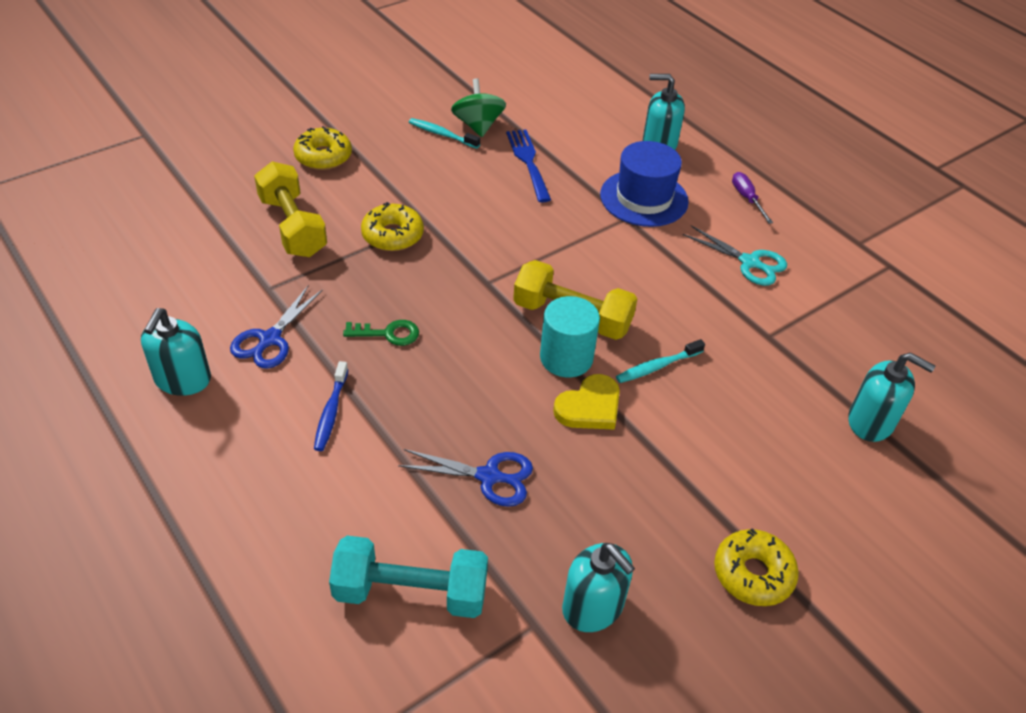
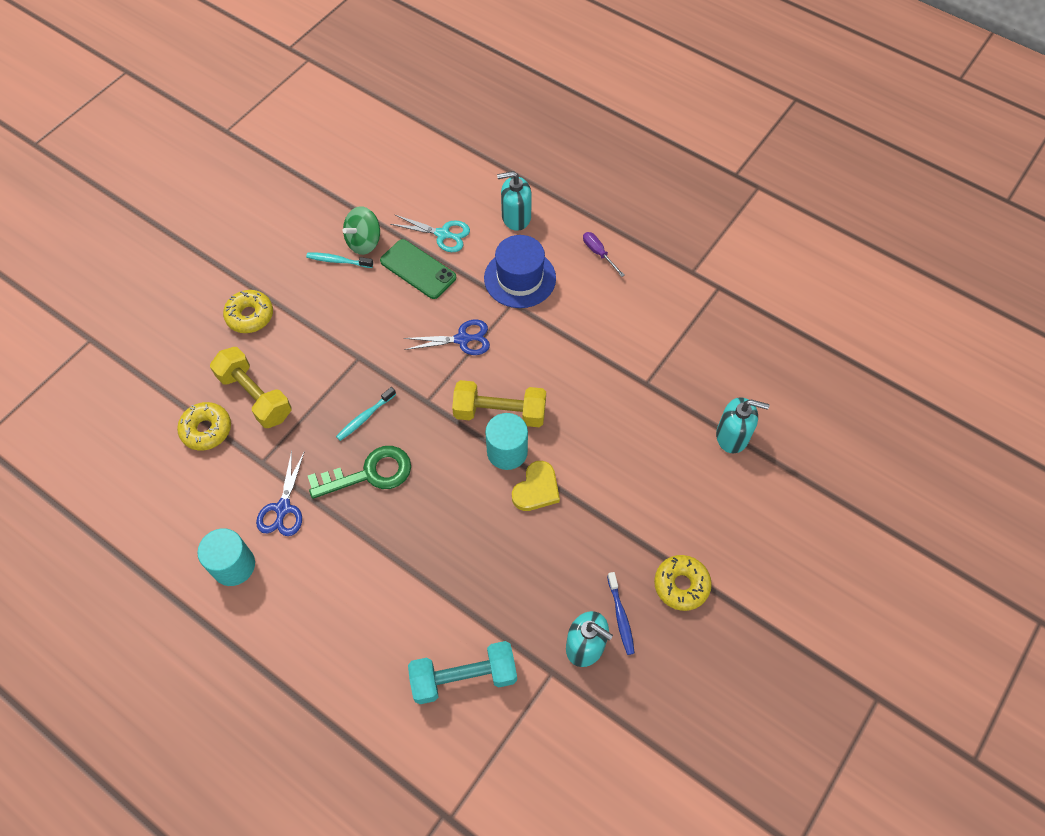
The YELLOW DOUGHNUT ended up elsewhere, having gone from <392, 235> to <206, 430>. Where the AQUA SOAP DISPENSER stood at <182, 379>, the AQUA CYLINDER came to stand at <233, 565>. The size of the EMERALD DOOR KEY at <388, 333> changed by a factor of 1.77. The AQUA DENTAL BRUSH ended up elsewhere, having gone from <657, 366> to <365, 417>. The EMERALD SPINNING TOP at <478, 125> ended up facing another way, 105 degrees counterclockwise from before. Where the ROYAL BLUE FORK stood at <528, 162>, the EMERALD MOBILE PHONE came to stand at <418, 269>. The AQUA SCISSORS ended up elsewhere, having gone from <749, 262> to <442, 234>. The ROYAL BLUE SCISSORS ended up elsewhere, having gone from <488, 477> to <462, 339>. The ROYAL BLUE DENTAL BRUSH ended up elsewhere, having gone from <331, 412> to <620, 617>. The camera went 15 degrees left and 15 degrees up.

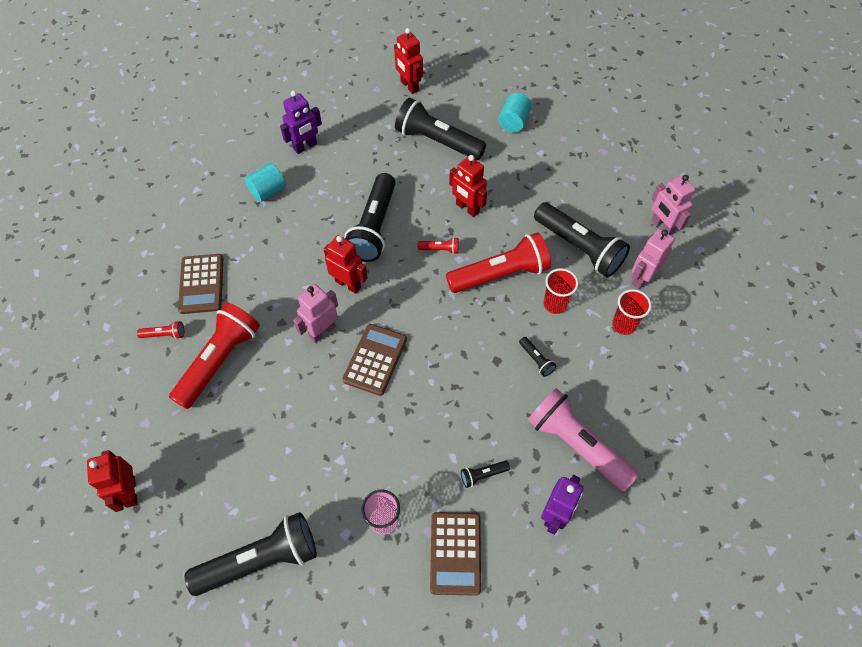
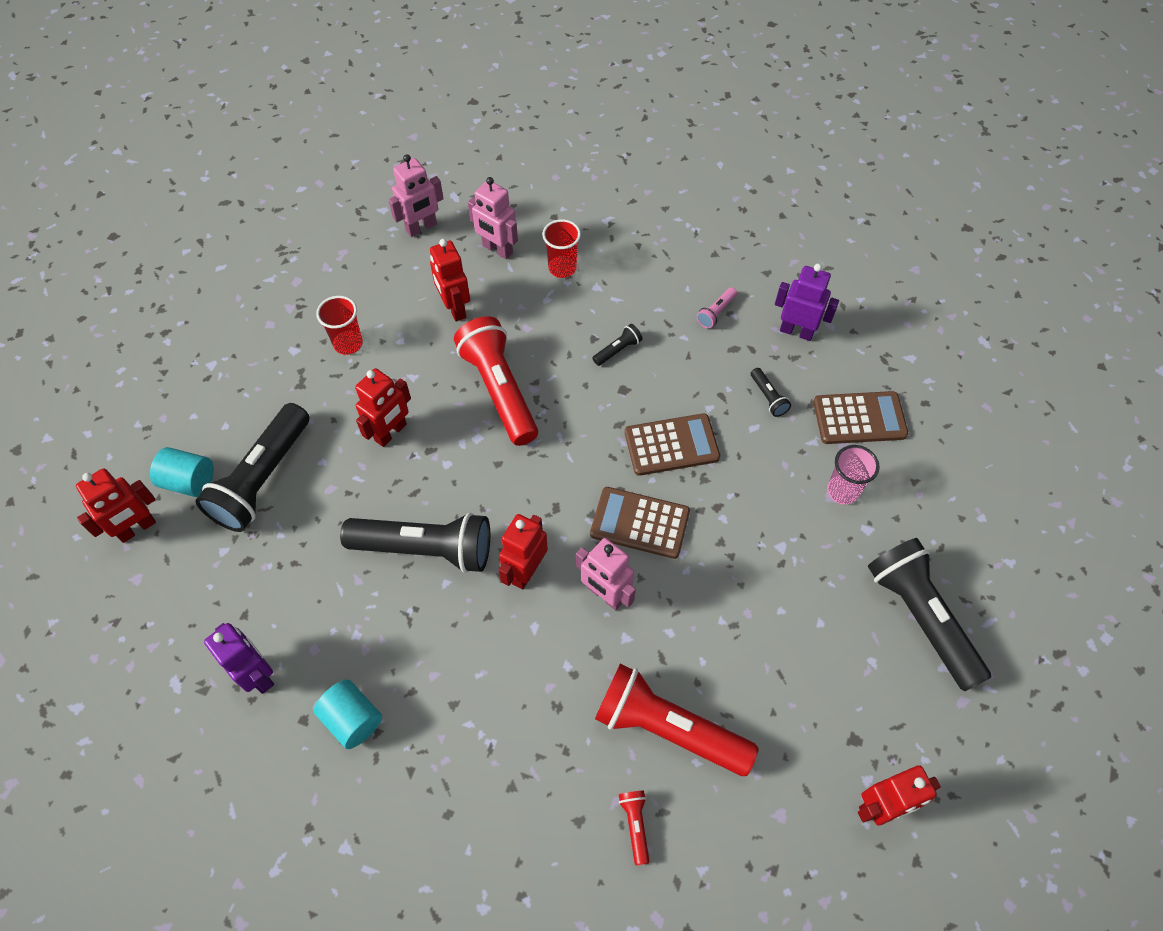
The AQUA CYLINDER ended up elsewhere, having gone from <513, 122> to <189, 481>. The RED TUMBLER ended up elsewhere, having gone from <555, 304> to <348, 344>. Where the BLACK TORCH stood at <579, 247>, the RED TOY ROBOT came to stand at <455, 308>. The RUSSET POCKET CALCULATOR ended up elsewhere, having gone from <201, 284> to <671, 445>. The size of the ROSY TORCH at <577, 445> changed by a factor of 0.42. The second view lost the RED TORCH at <440, 249>. The camera went 95 degrees left and 0 degrees up.

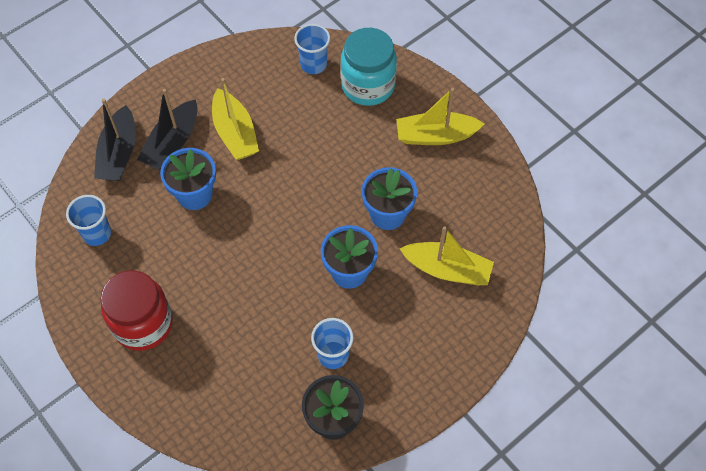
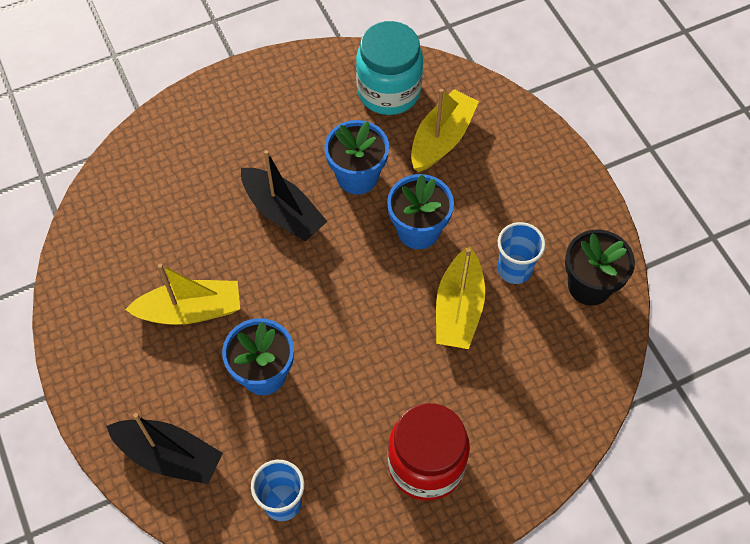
The BLACK SAILBOAT ended up elsewhere, having gone from <172, 143> to <283, 212>. The AQUA JAM JAR ended up elsewhere, having gone from <368, 85> to <389, 91>. The YELLOW SAILBOAT ended up elsewhere, having gone from <436, 136> to <458, 308>. The second view lost the ROYAL BLUE TUMBLER at <313, 64>. The camera went 75 degrees left and 0 degrees up.

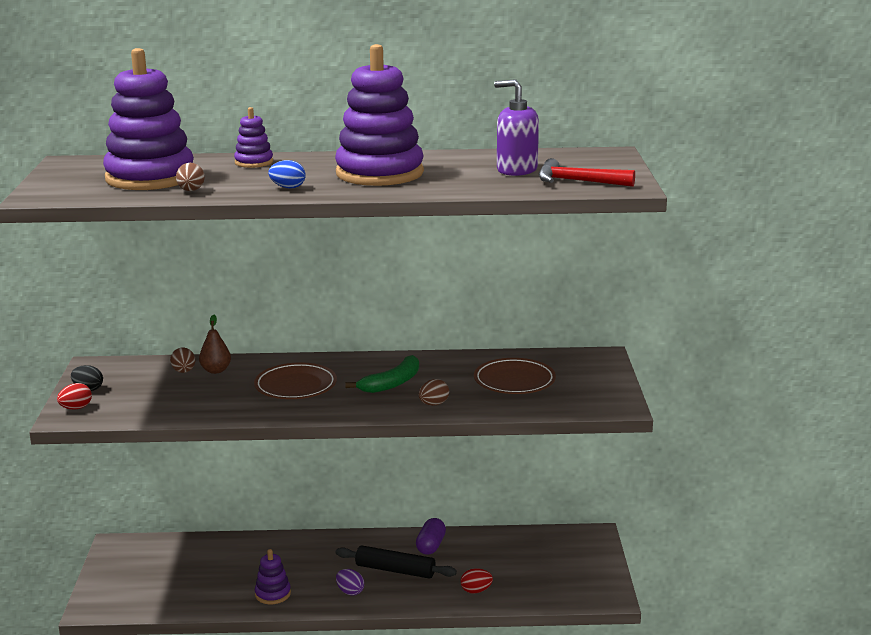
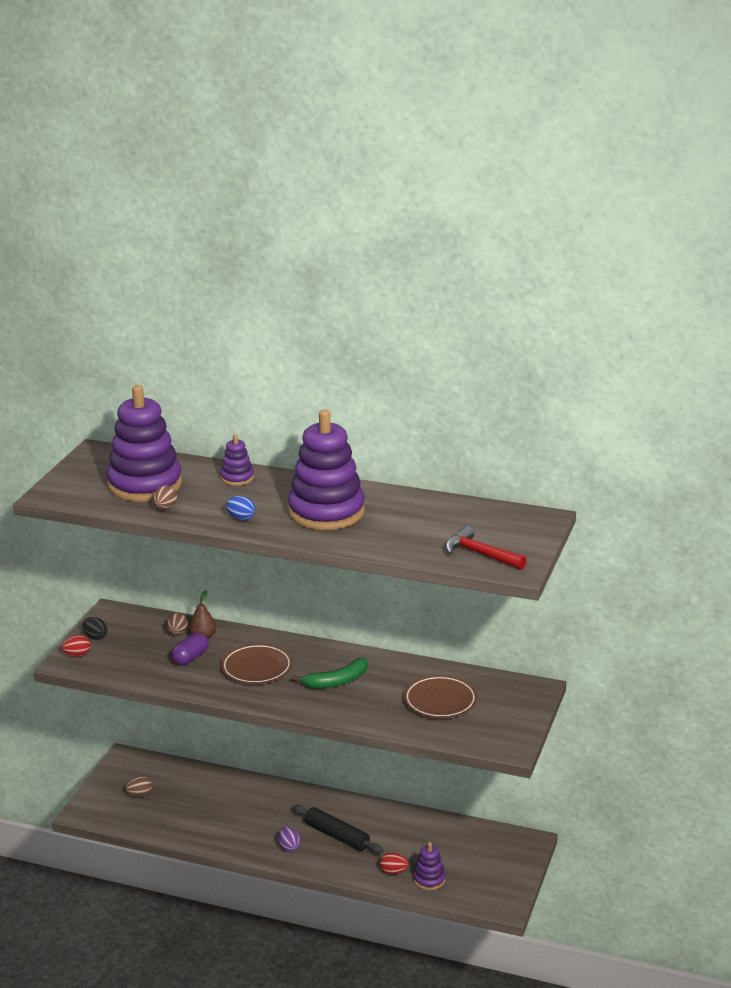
The RUSSET TOY EGG ended up elsewhere, having gone from <433, 404> to <139, 794>. The VIOLET PILL SHAPE ended up elsewhere, having gone from <431, 546> to <190, 658>. The VIOLET STACKING TOY ended up elsewhere, having gone from <273, 594> to <429, 879>. The second view lost the VIOLET SOAP DISPENSER at <516, 170>. The camera went 20 degrees right and 5 degrees up.

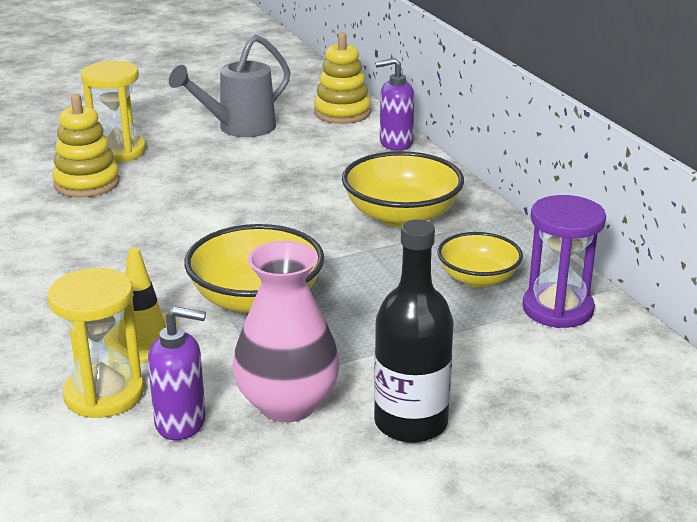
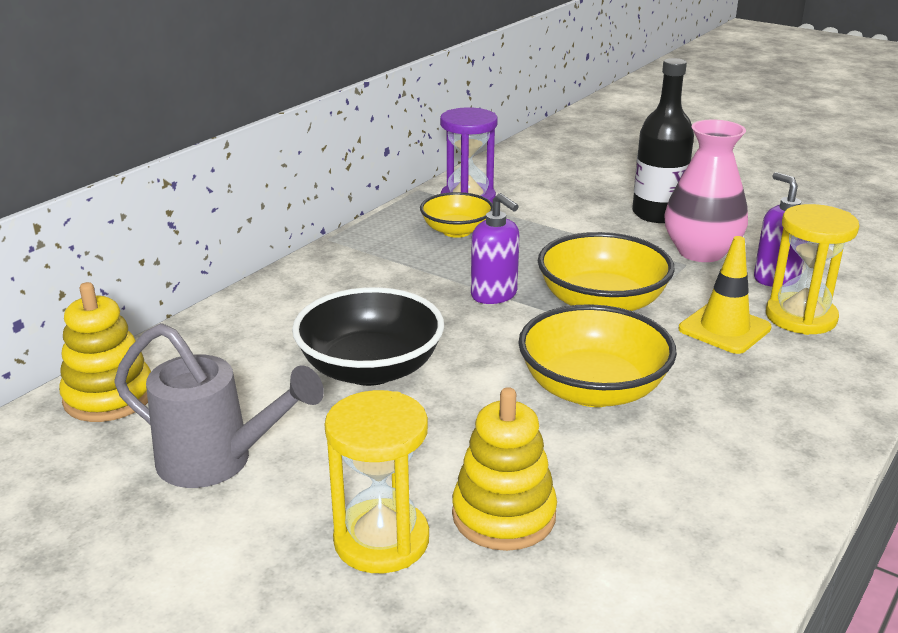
The second view gained the BLACK BOWL at <370, 369>. The VIOLET SOAP DISPENSER ended up elsewhere, having gone from <395, 143> to <494, 295>. The YELLOW BOWL ended up elsewhere, having gone from <401, 215> to <592, 389>. The camera went 120 degrees left and 0 degrees up.

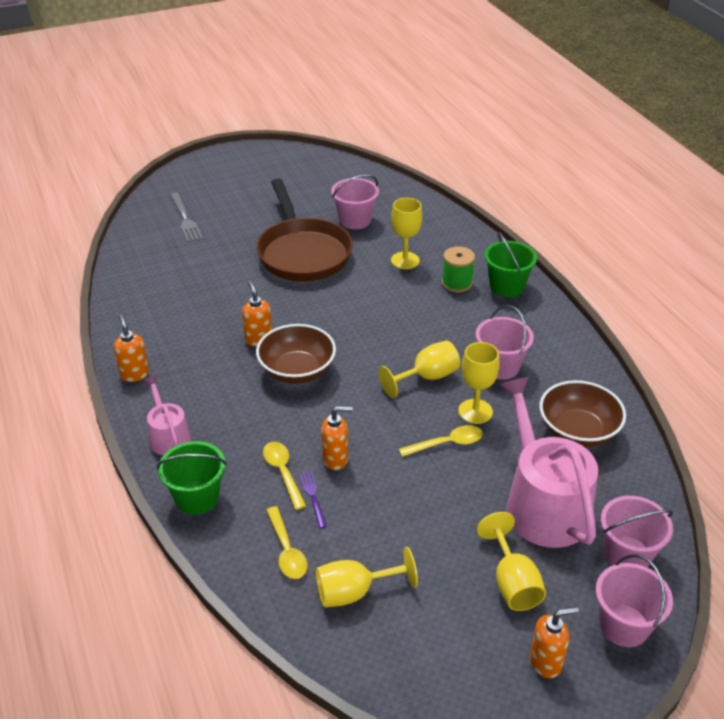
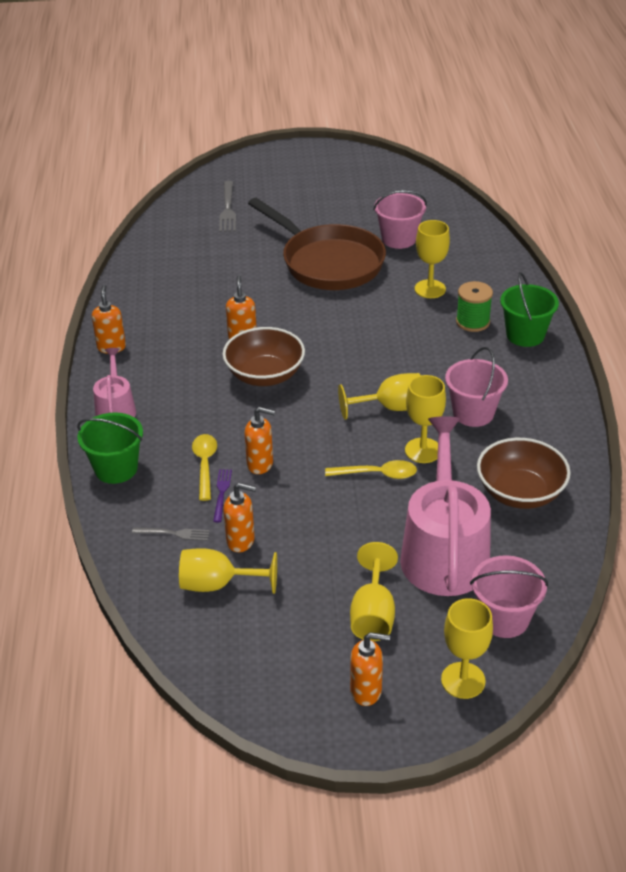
Where the YELLOW TEASPOON stood at <287, 550>, the ASH-GREY FORK came to stand at <174, 533>. The second view gained the BRIGHT ORANGE SOAP DISPENSER at <241, 541>. The RUSSET PAN at <303, 253> ended up facing another way, 45 degrees counterclockwise from before. Where the ROSY SAND BUCKET stood at <624, 625>, the YELLOW GOBLET came to stand at <463, 680>. The camera went 20 degrees right and 0 degrees up.

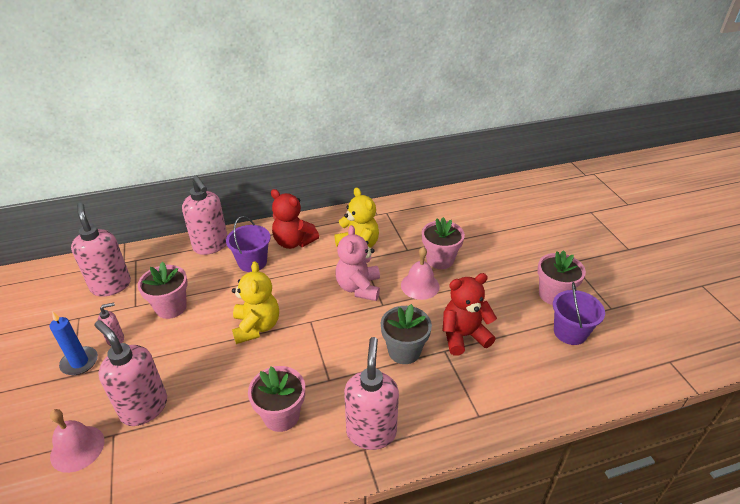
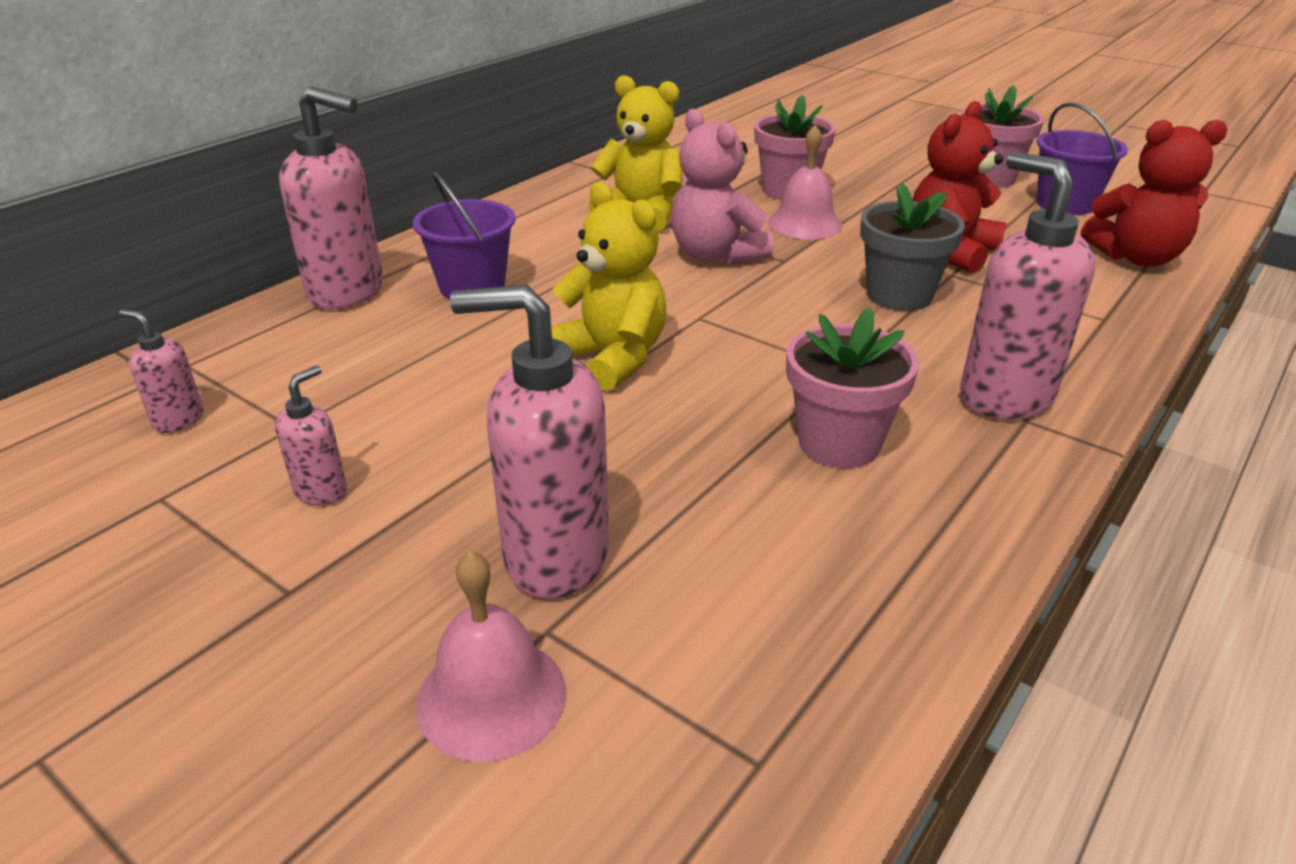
The size of the ROSY SOAP DISPENSER at <111, 285> changed by a factor of 0.49. The RED TEDDY ended up elsewhere, having gone from <293, 242> to <1136, 258>. The second view lost the ROYAL BLUE PILLAR CANDLE at <79, 362>. The second view lost the ROSY PLANT POT at <171, 307>. The camera went 35 degrees left and 5 degrees down.

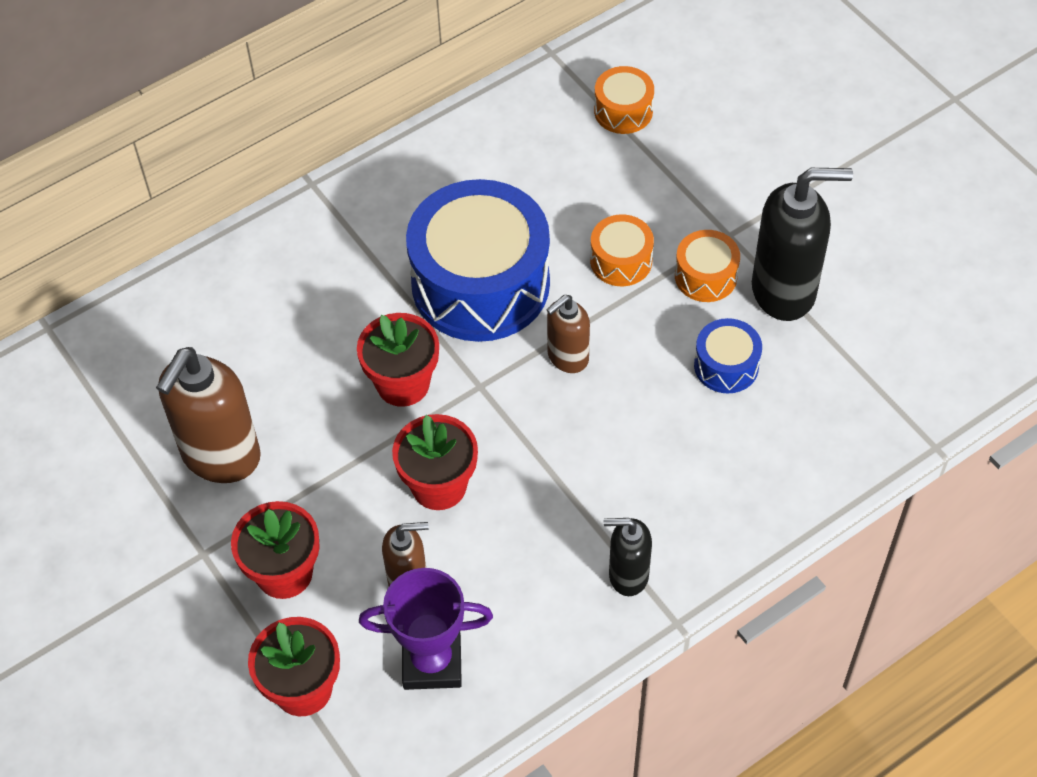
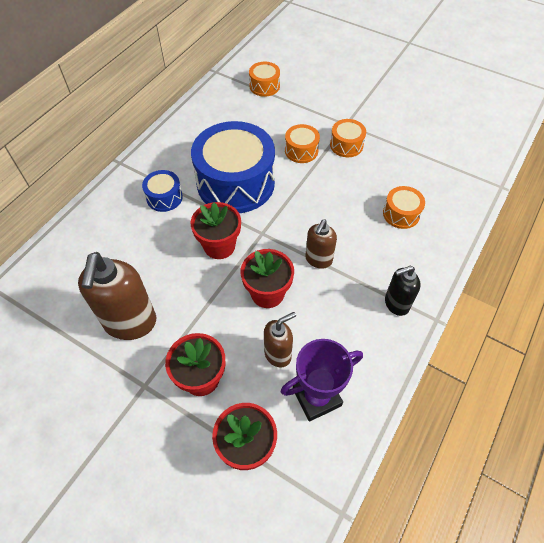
The ROYAL BLUE DRUM ended up elsewhere, having gone from <726, 366> to <164, 197>. The RUSSET SOAP DISPENSER ended up elsewhere, having gone from <567, 357> to <318, 260>. The second view gained the BRIGHT ORANGE DRUM at <401, 214>. The second view lost the BLACK SOAP DISPENSER at <784, 291>. The camera went 25 degrees left and 0 degrees up.

